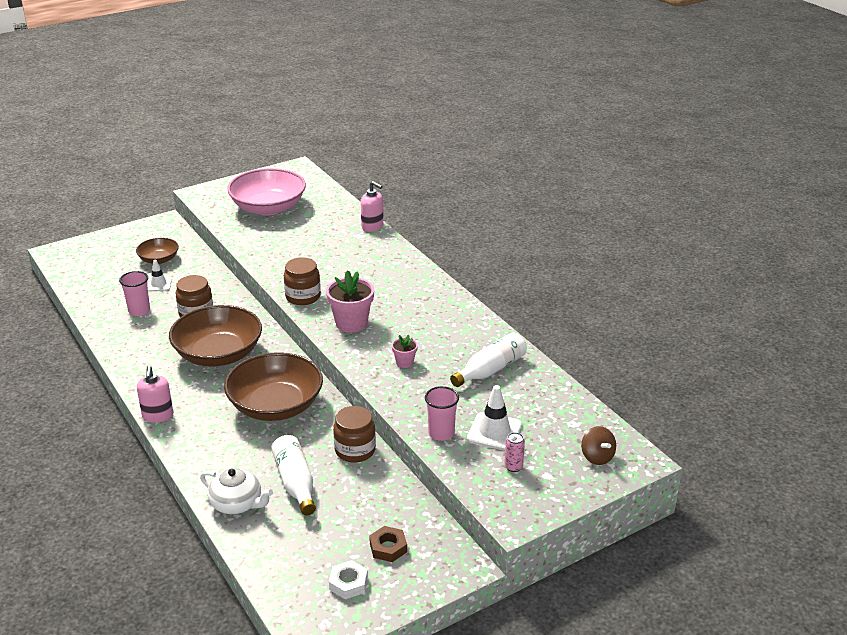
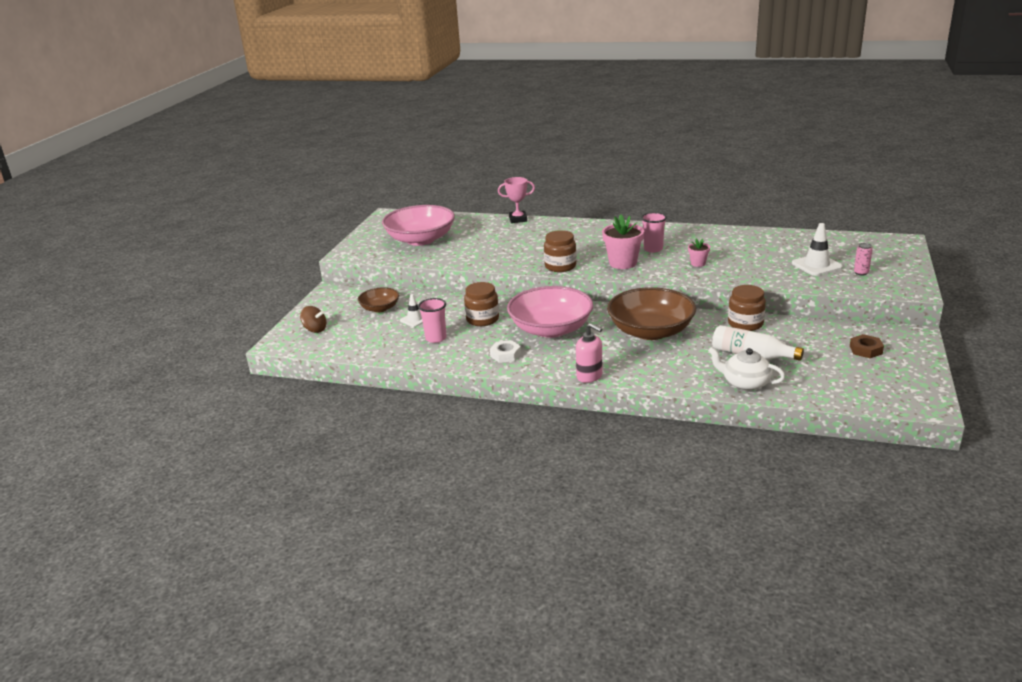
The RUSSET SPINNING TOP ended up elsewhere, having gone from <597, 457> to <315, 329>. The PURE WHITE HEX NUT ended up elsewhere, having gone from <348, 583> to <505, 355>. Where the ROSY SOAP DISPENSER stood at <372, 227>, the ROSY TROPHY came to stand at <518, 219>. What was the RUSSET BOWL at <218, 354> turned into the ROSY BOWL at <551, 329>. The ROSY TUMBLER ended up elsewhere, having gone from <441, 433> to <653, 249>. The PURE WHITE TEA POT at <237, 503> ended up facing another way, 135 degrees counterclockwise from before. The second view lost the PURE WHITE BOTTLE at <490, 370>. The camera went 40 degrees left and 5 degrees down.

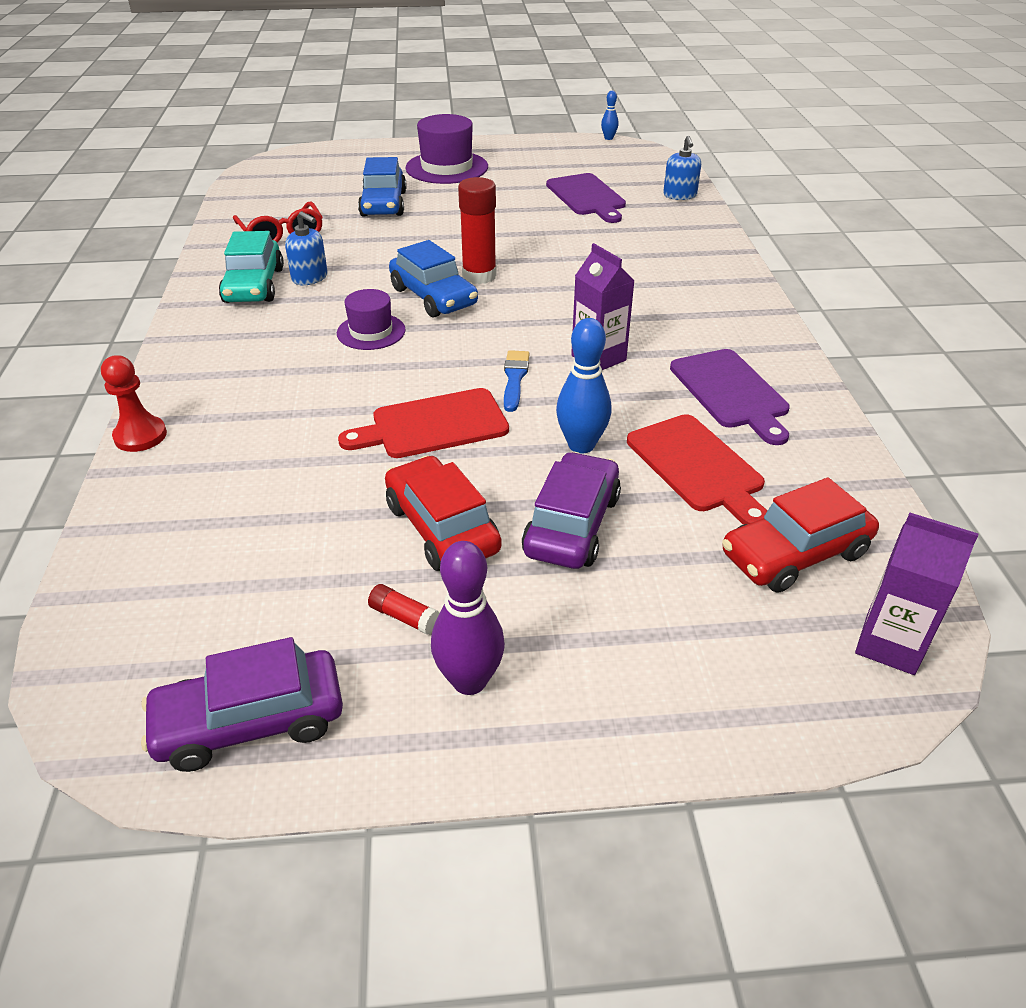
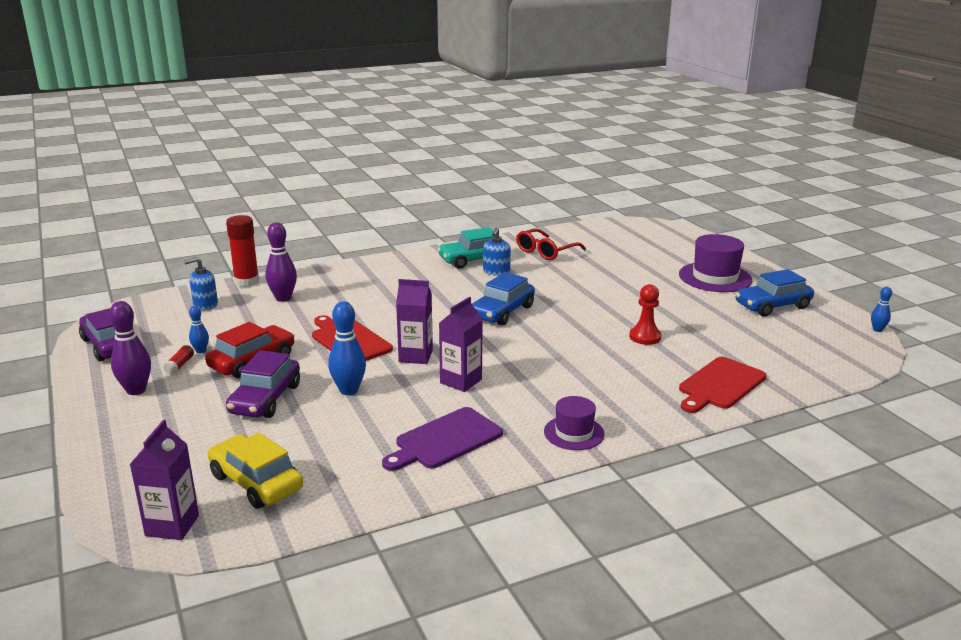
The ROYAL BLUE SOAP DISPENSER ended up elsewhere, having gone from <679, 195> to <205, 305>. The second view gained the ROYAL BLUE BOWLING PIN at <201, 351>. What was the RED TOY CAR at <795, 554> turned into the YELLOW TOY CAR at <256, 482>. The RED GLUE STICK ended up elsewhere, having gone from <479, 276> to <246, 282>. The VIOLET TOY CAR at <572, 525> ended up facing another way, 105 degrees clockwise from before. The second view gained the VIOLET BOWLING PIN at <283, 298>. Where the ROYAL BLUE PAINT BRUSH stood at <514, 378>, the VIOLET CARTON came to stand at <415, 356>. The VIOLET TOP HAT ended up elsewhere, having gone from <371, 332> to <574, 433>. The RED CHESS PAWN ended up elsewhere, having gone from <140, 436> to <645, 337>. The RED CUTTING BOARD ended up elsewhere, having gone from <697, 467> to <720, 385>. The ROYAL BLUE TOY CAR ended up elsewhere, having gone from <383, 204> to <772, 306>. The second view lost the VIOLET CUTTING BOARD at <587, 197>. The camera went 70 degrees right and 15 degrees down.

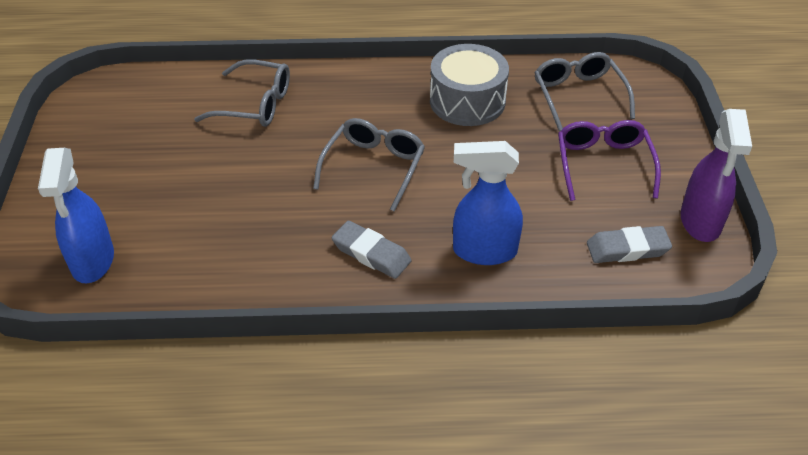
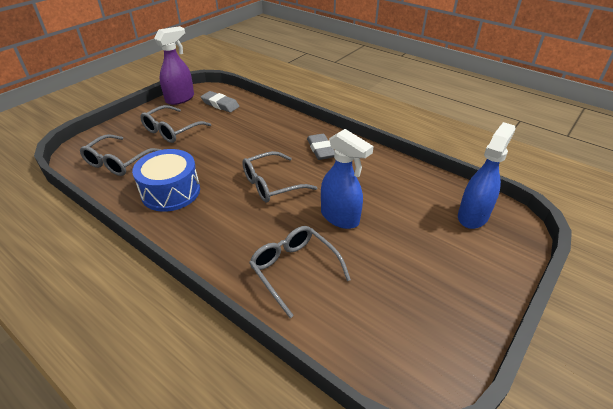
What was the ASH-GREY DRUM at <467, 101> turned into the ROYAL BLUE DRUM at <171, 192>. What was the VIOLET EYEGLASSES at <603, 164> turned into the ASH-GREY EYEGLASSES at <171, 130>. The ROYAL BLUE SPRAYER ended up elsewhere, having gone from <484, 251> to <340, 217>. The camera went 140 degrees left and 5 degrees down.

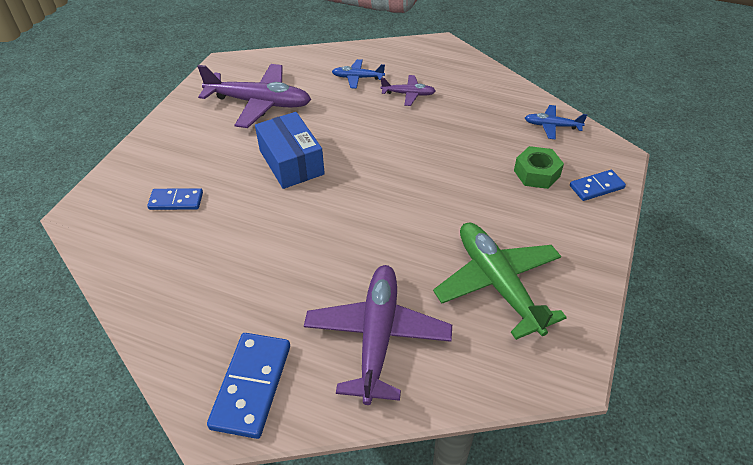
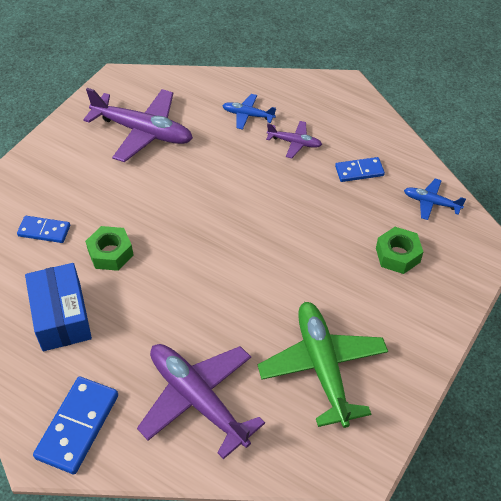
The ROYAL BLUE PARCEL ended up elsewhere, having gone from <291, 162> to <61, 316>. The second view gained the EMERALD HEX NUT at <110, 253>. The VIOLET PLANE at <377, 336> ended up facing another way, 60 degrees counterclockwise from before. The ROYAL BLUE DOMINO ended up elsewhere, having gone from <596, 187> to <359, 171>. The camera went 10 degrees right and 5 degrees up.

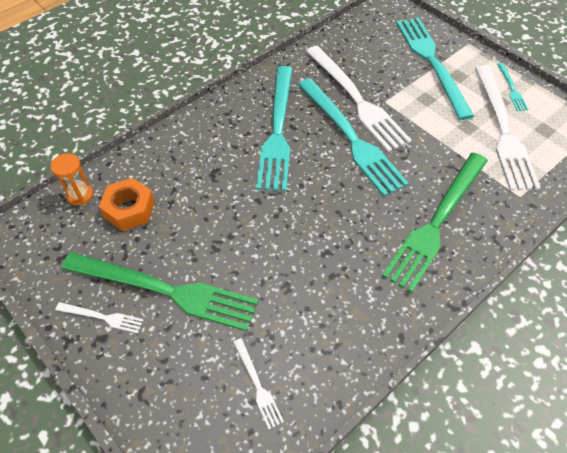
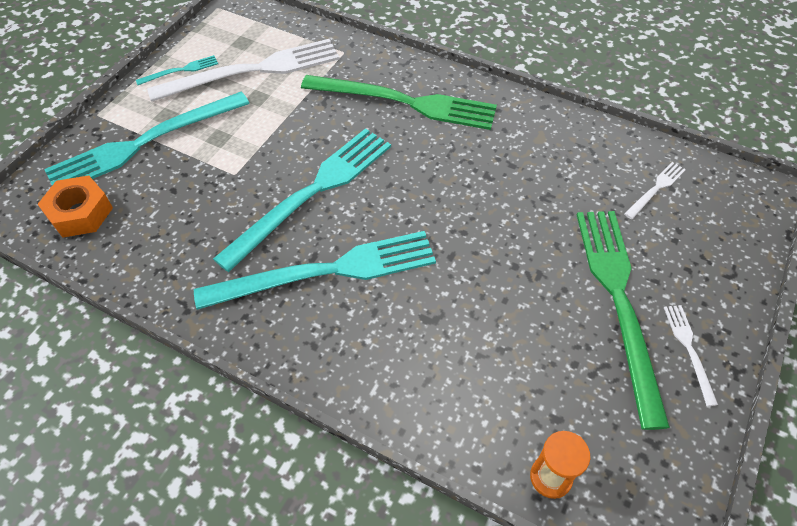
The BRIGHT ORANGE HEX NUT ended up elsewhere, having gone from <129, 209> to <80, 213>. The second view lost the PURE WHITE FORK at <356, 100>. The camera went 110 degrees left and 0 degrees up.

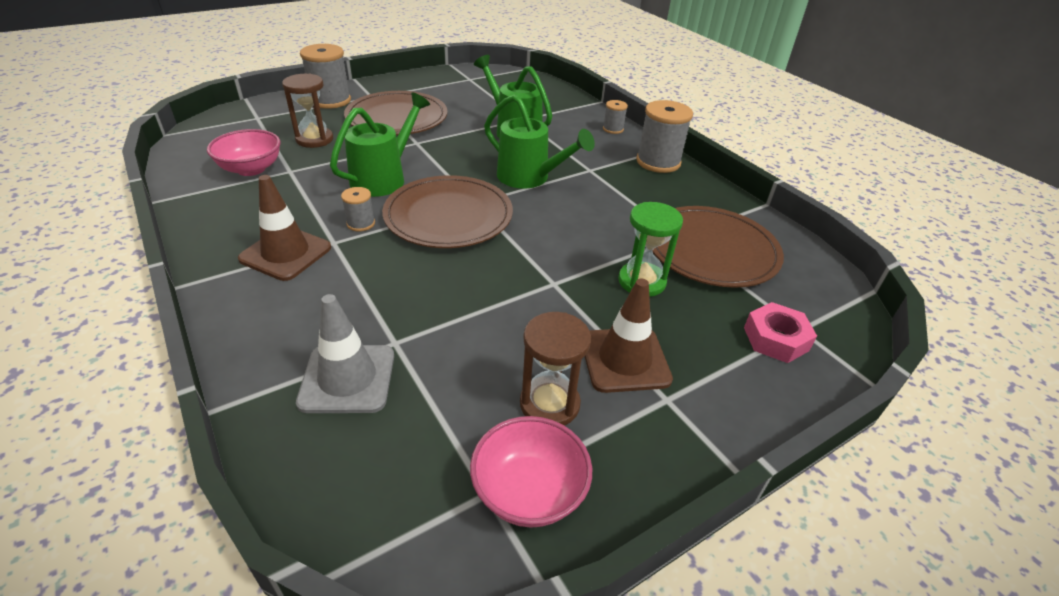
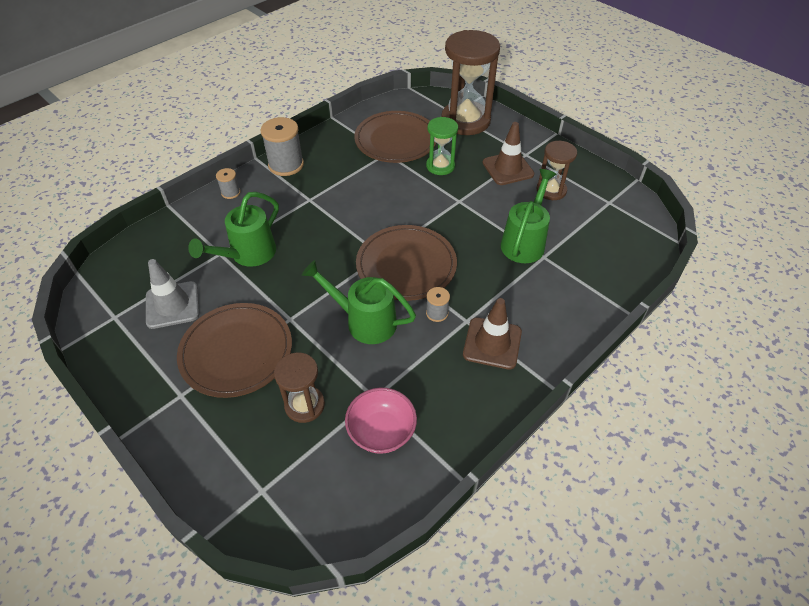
The ASH-GREY TRAFFIC CONE ended up elsewhere, having gone from <347, 379> to <172, 305>. Where the ROSY HEX NUT stood at <776, 339>, the RUSSET SAND TIMER came to stand at <465, 121>. The EMERALD WATERING CAN ended up elsewhere, having gone from <529, 178> to <525, 241>. The second view lost the ASH-GREY BOBBIN at <330, 100>. The second view lost the ROSY BOWL at <529, 491>. The camera went 100 degrees left and 10 degrees up.

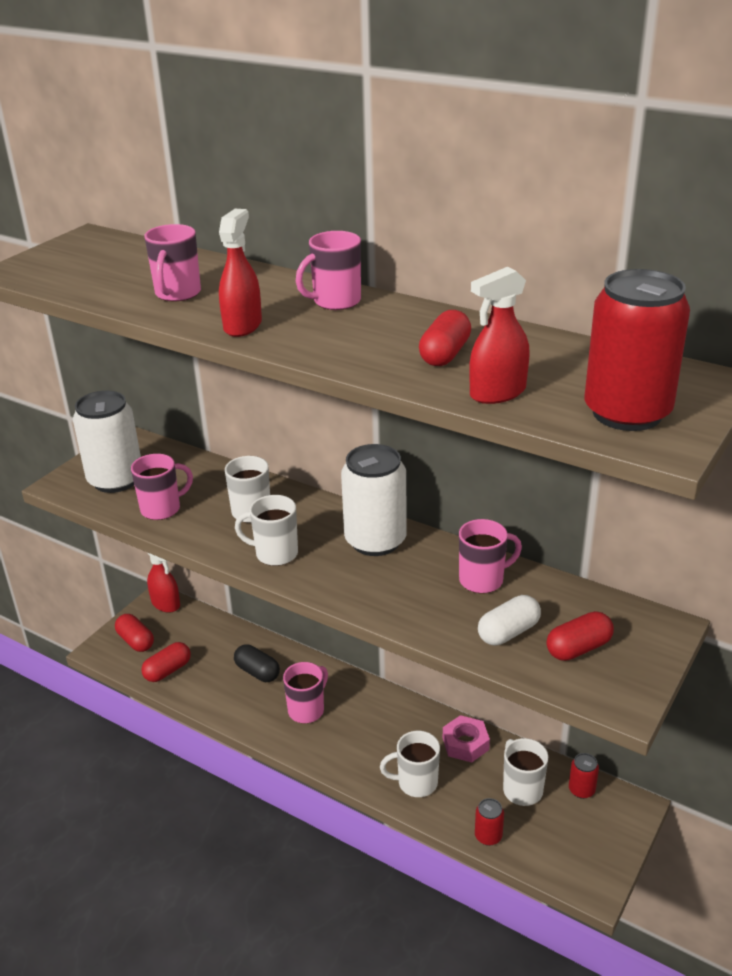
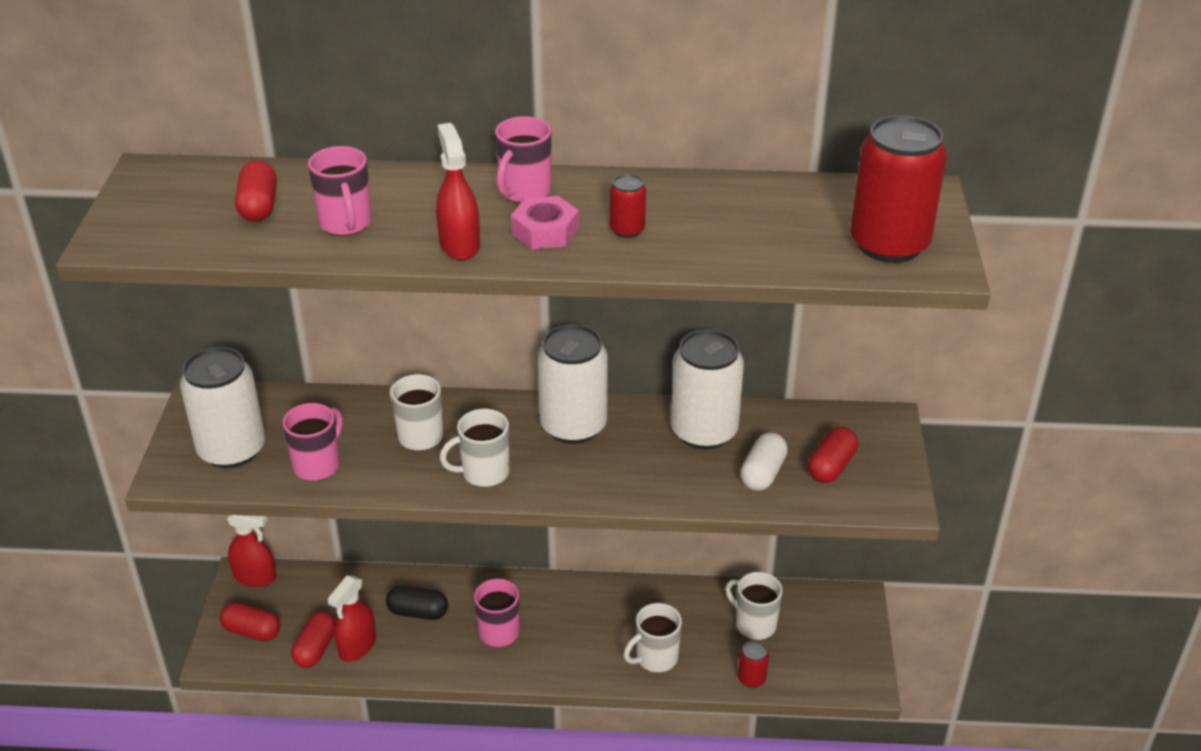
The RED PILL SHAPE ended up elsewhere, having gone from <445, 354> to <258, 206>. The RED SPRAYER ended up elsewhere, having gone from <497, 393> to <357, 646>. The ROSY HEX NUT ended up elsewhere, having gone from <465, 743> to <545, 231>. The RED SODA CAN ended up elsewhere, having gone from <581, 790> to <627, 230>. Where the ROSY COFFEE MUG stood at <483, 580>, the PURE WHITE SODA CAN came to stand at <704, 431>. The camera went 30 degrees left and 5 degrees up.

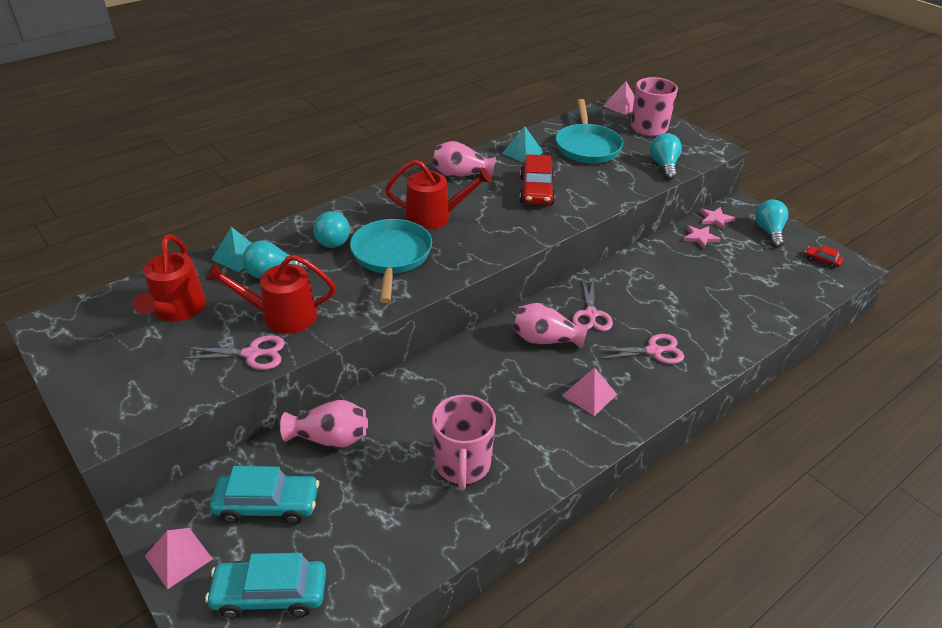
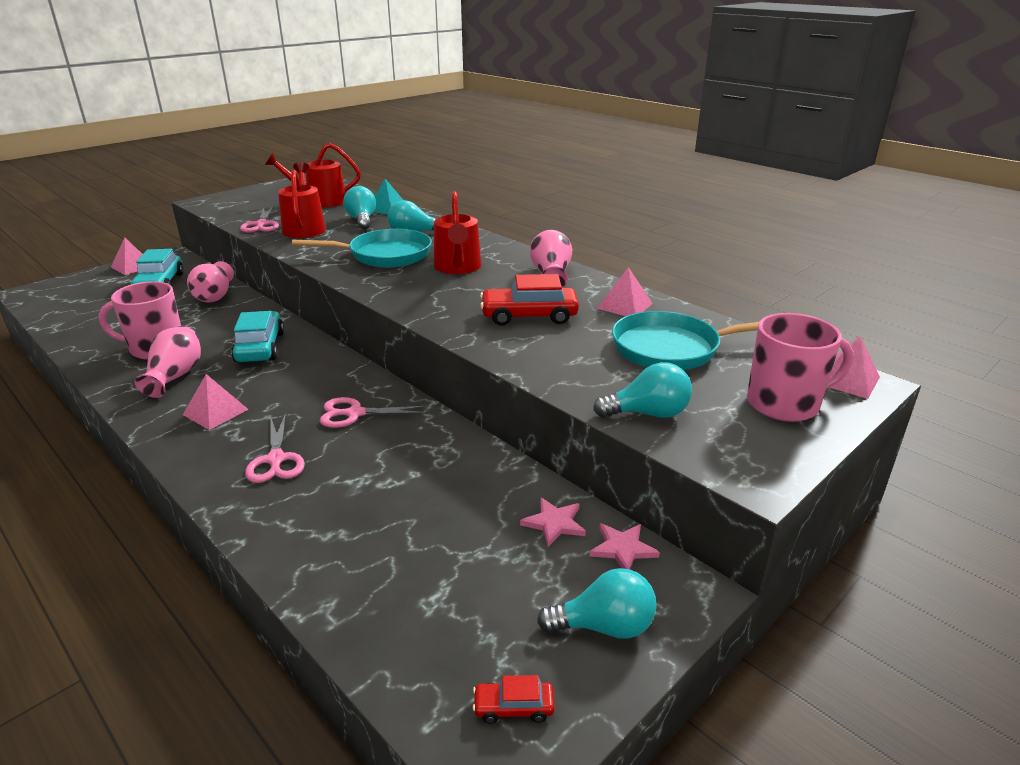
The ROSY FLOWER VASE ended up elsewhere, having gone from <545, 339> to <175, 376>. The AQUA TOY CAR ended up elsewhere, having gone from <270, 594> to <260, 347>. The RED TOY CAR at <822, 261> ended up facing another way, 120 degrees counterclockwise from before. What was the AQUA SOLID PYRAMID at <522, 152> turned into the ROSY SOLID PYRAMID at <624, 305>. The camera went 85 degrees right and 10 degrees down.

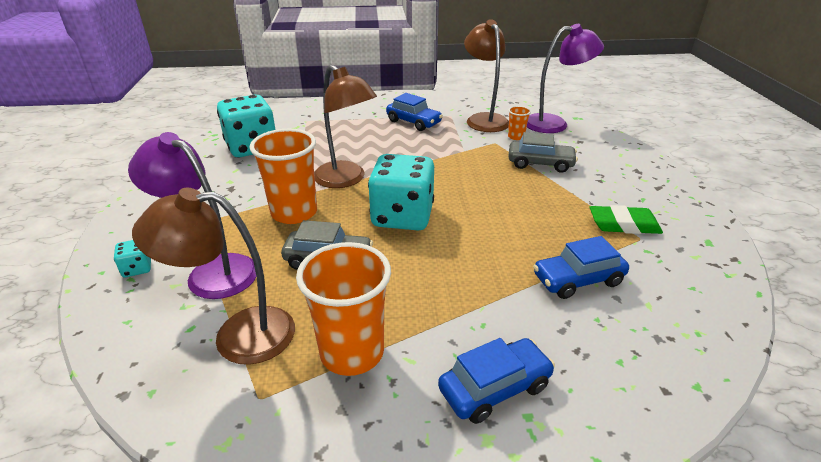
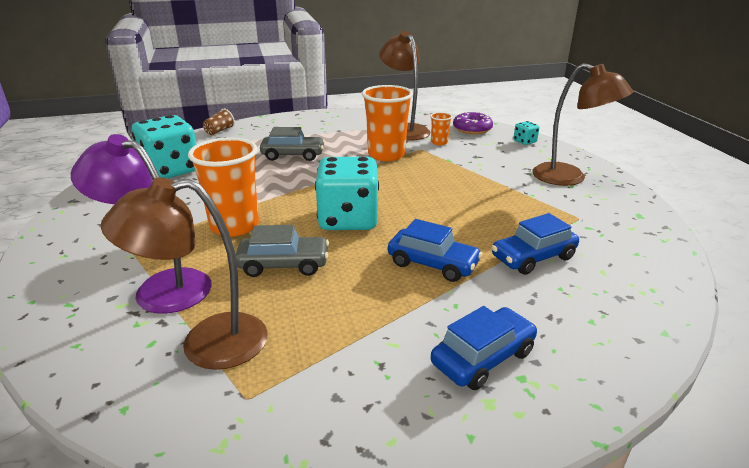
The second view gained the RUSSET TUMBLER at <219, 131>. The ASH-GREY TOY CAR ended up elsewhere, having gone from <540, 163> to <293, 155>. The BRIGHT ORANGE TUMBLER ended up elsewhere, having gone from <352, 352> to <386, 155>. The ROYAL BLUE TOY CAR ended up elsewhere, having gone from <413, 122> to <433, 264>. Where the VIOLET READING LAMP stood at <554, 123>, the VIOLET DOUGHNUT came to stand at <472, 129>. The AQUA GAME DIE ended up elsewhere, having gone from <137, 268> to <524, 141>. The RUSSET READING LAMP ended up elsewhere, having gone from <346, 180> to <569, 178>. The second view lost the EMERALD ERASER at <623, 225>. The camera went 10 degrees left and 5 degrees down.

